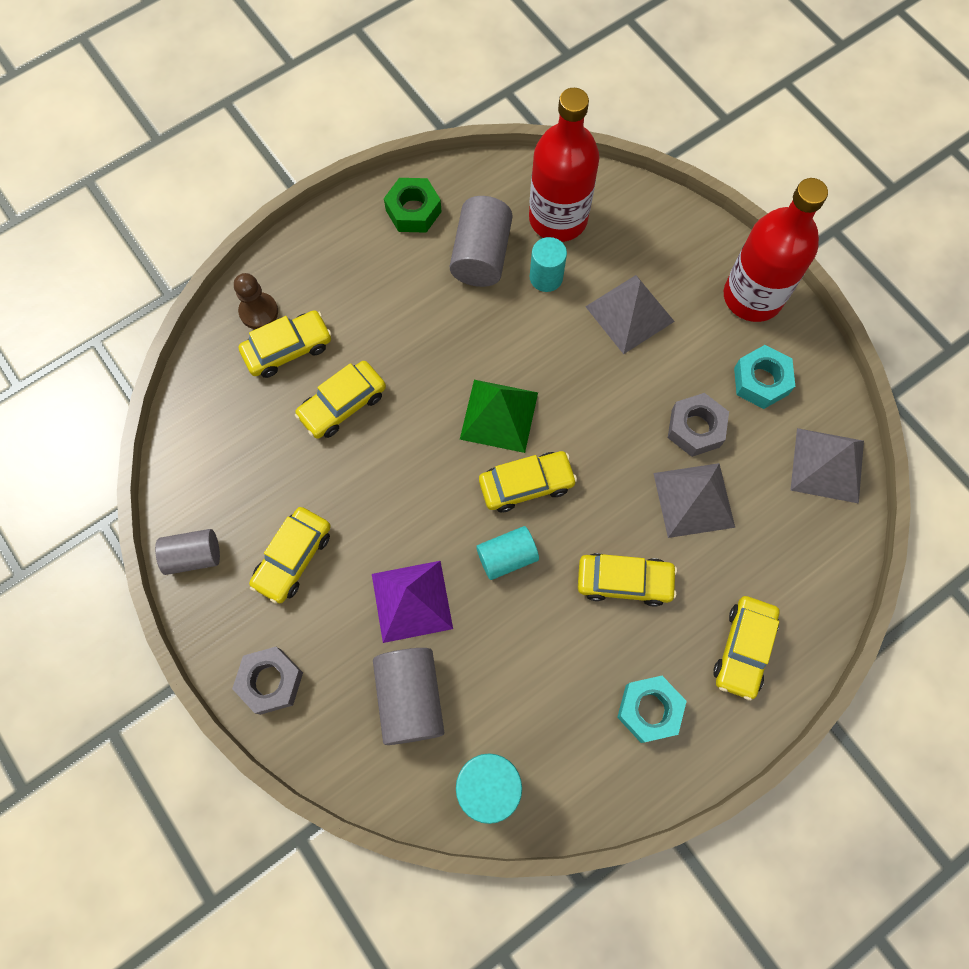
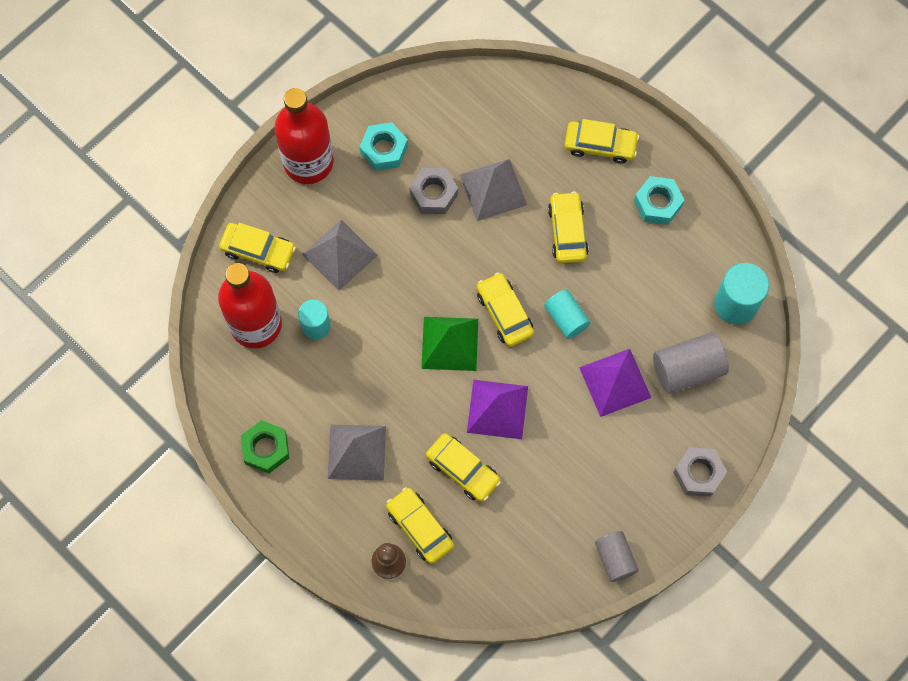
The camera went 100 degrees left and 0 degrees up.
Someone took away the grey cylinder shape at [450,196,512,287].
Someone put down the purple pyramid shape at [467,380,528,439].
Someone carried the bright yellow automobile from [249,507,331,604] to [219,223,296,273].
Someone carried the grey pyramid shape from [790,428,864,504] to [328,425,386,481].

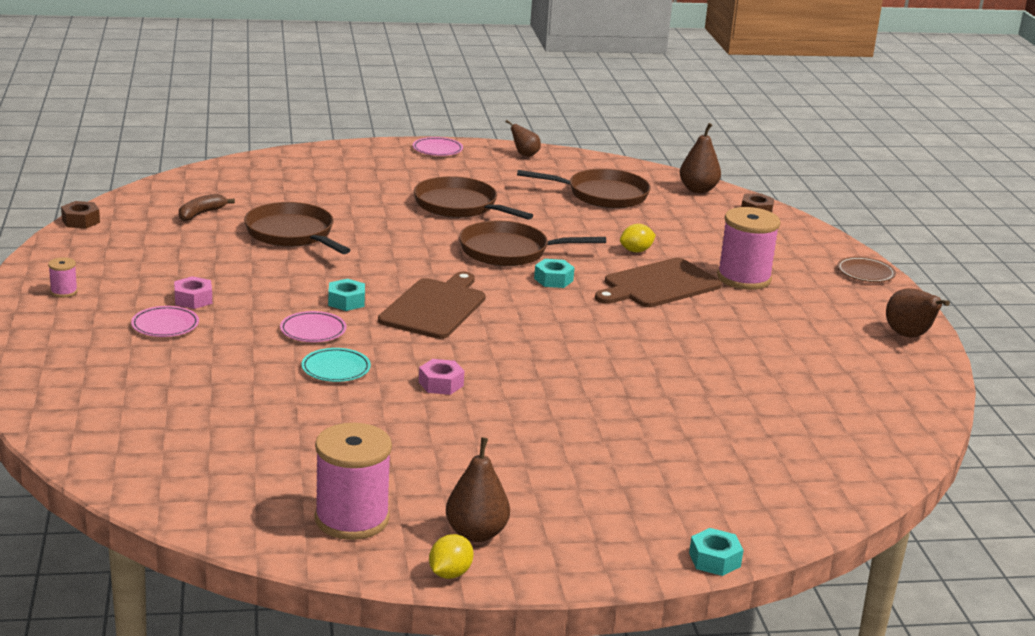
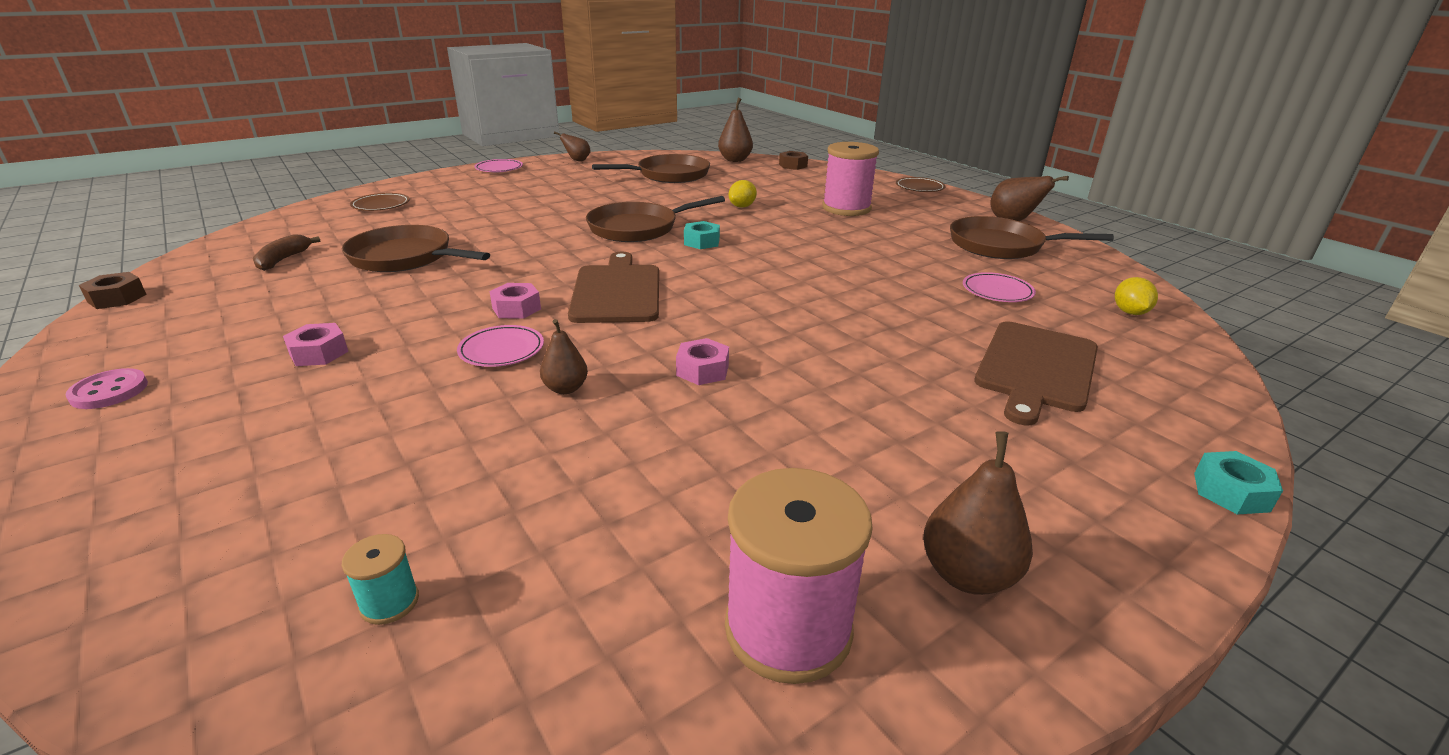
The camera went 25 degrees left and 5 degrees up.
Someone put down the turquoise bobbin at [342,534,419,625].
Someone put down the russet flat dish at [350,193,410,211].
Someone carried the rose-pink flat dish from [131,306,199,337] to [963,272,1036,302].
Someone carried the russet pan from [414,176,533,220] to [950,216,1114,259].
Someone carried the bright yellow toy lemon from [429,534,474,579] to [1115,277,1158,315].
Someone carried the russet bread board from [595,258,722,307] to [974,321,1098,426].
Someone swapped the rose-pink bobbin at [48,257,78,297] for the rose-pink sewing button at [65,368,148,409].
Someone swapped the turquoise flat dish at [301,348,371,382] for the russet pear at [540,319,588,394].
Someone repainted the turquoise nut at [328,279,365,311], which became the rose-pink nut at [489,283,541,319].

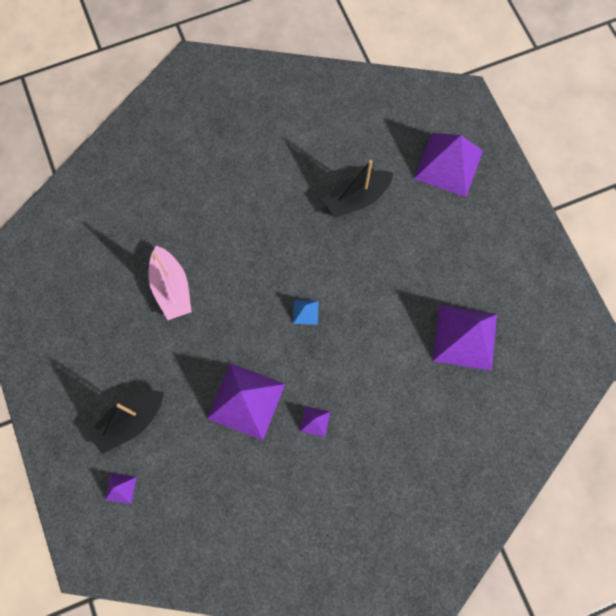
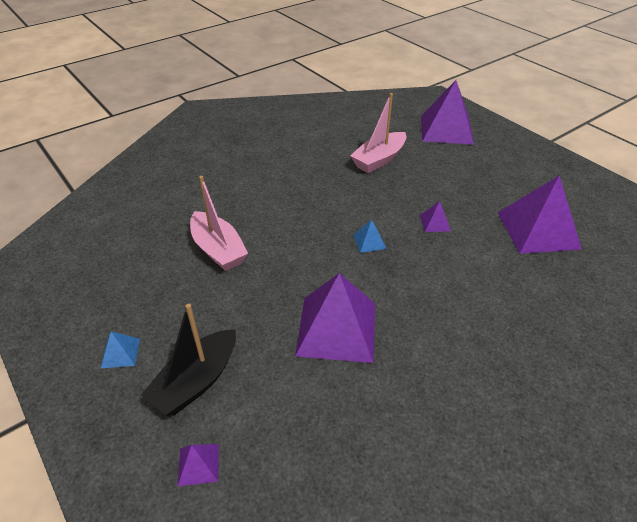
The camera went 15 degrees left and 30 degrees down.
Someone put down the blue pyramid shape at [100,331,140,369].
Someone carried the purple pyramid shape from [300,406,330,437] to [420,201,451,232].
Someone repainted the black toy boat at [323,160,393,218], which became the rose-pink toy boat at [350,93,406,173].

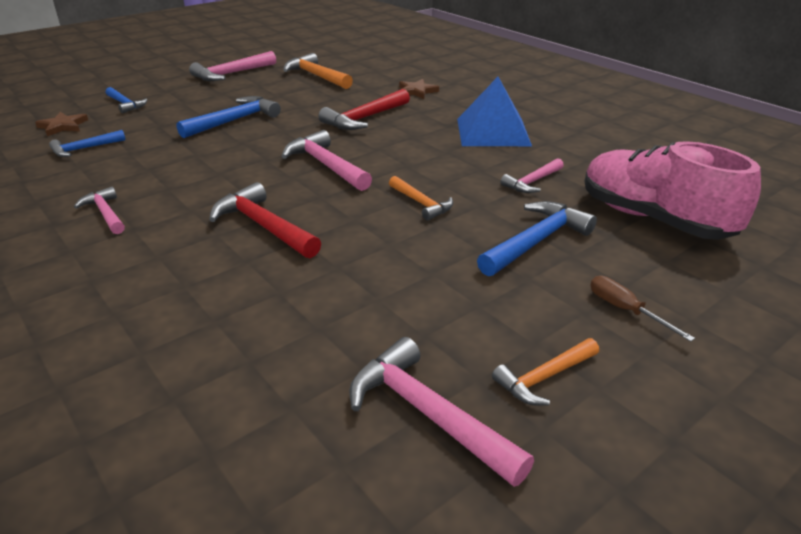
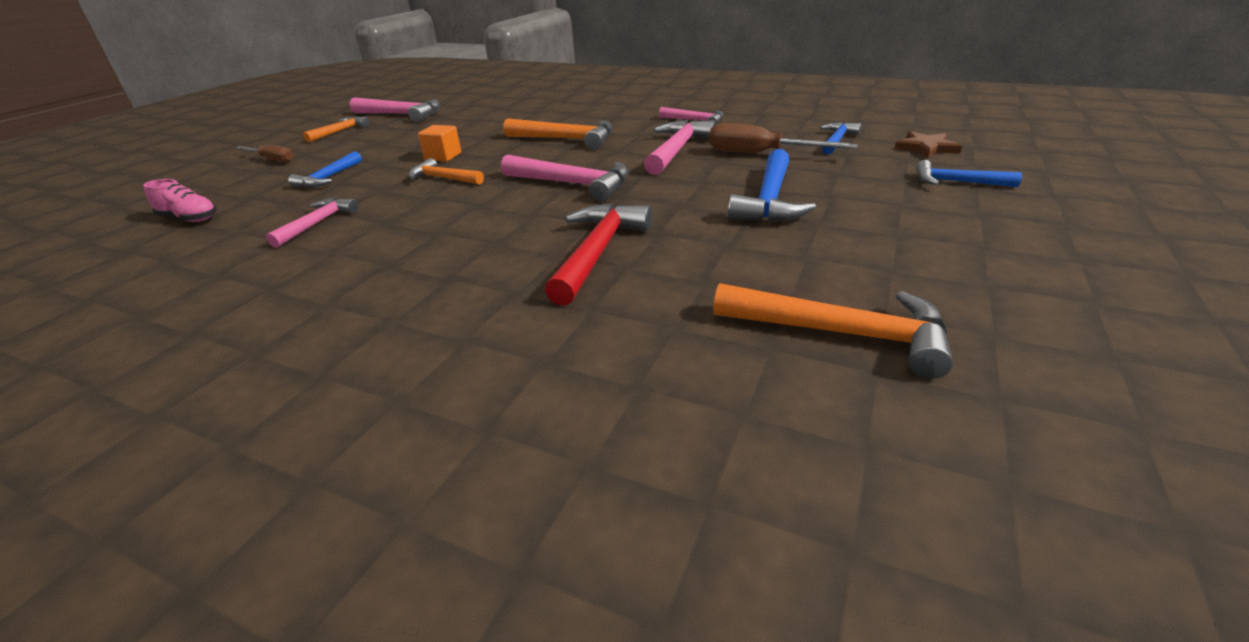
The camera went 155 degrees right and 0 degrees up.
Someone took away the russet star at [399,79,439,99].
Someone took away the blue pyramid shape at [457,77,532,146].
Someone put down the orange-coloured block at [418,125,461,162].
Someone put down the russet screwdriver at [709,123,857,153].
Someone carried the rose-pink claw hammer from [189,51,276,81] to [644,120,716,175].
Someone repainted the scarlet claw hammer at [209,182,321,258], which became the orange-coloured claw hammer at [503,118,613,150].
Someone scaled the blue claw hammer at [477,201,597,276] by 0.62.
Someone scaled the rose-pink shoe at [585,141,761,240] by 0.41.

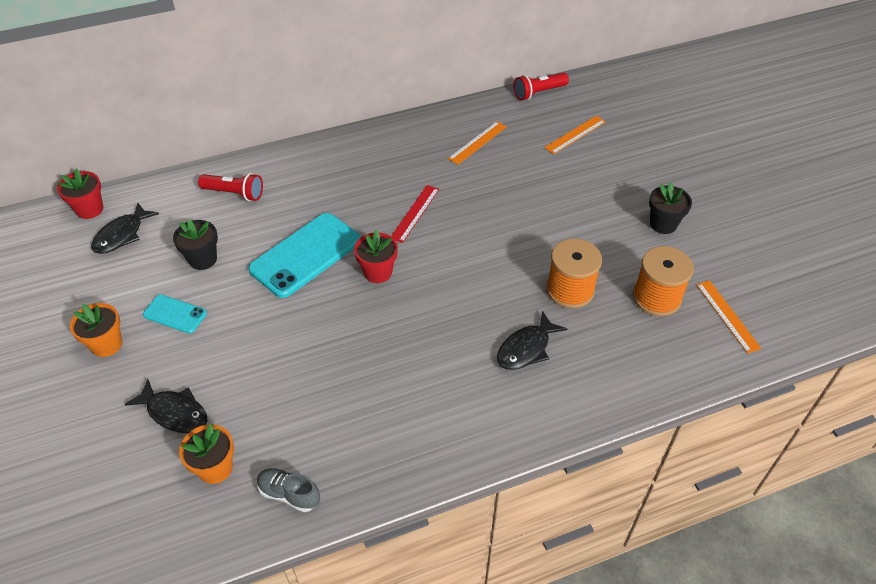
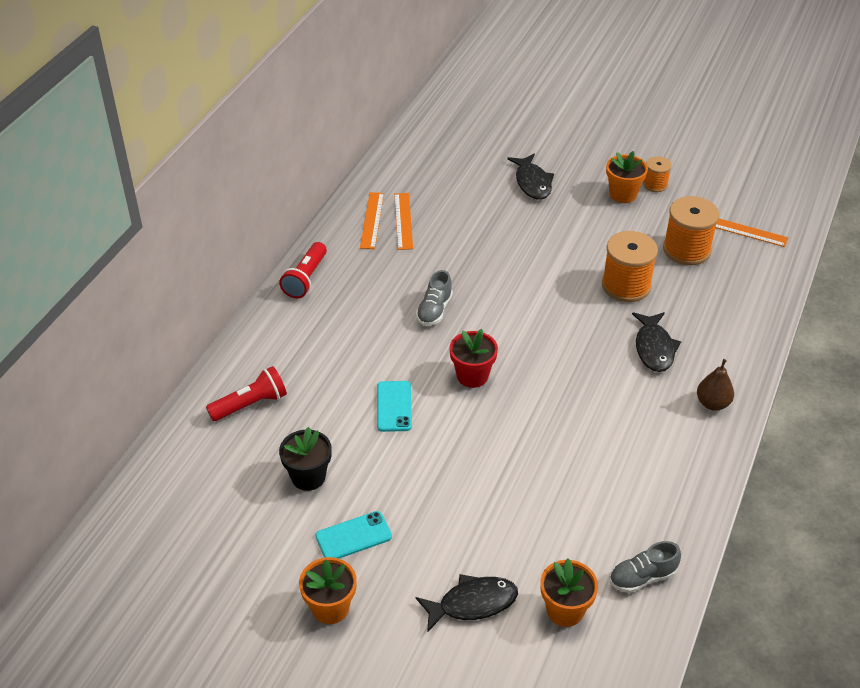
The camera went 45 degrees left and 5 degrees down.
Someone took away the scarlet plant pot at [57,168,103,219].
Someone put down the orange-coloured bobbin at [643,156,672,192].
Someone put down the russet pear at [697,359,734,411].
Someone carried the black fish from [91,202,159,254] to [508,154,554,200].
Someone carried the scarlet flashlight from [514,73,569,100] to [279,242,327,298].
Someone carried the orange-coloured ruler from [544,116,606,154] to [360,192,384,249].
Someone swapped the scarlet ruler at [391,185,439,243] for the grey shoe at [416,270,453,326].
Someone repainted the black plant pot at [649,182,692,234], which became the orange-coloured plant pot at [606,151,648,203].
Someone scaled the turquoise phone at [248,213,361,298] by 0.51.

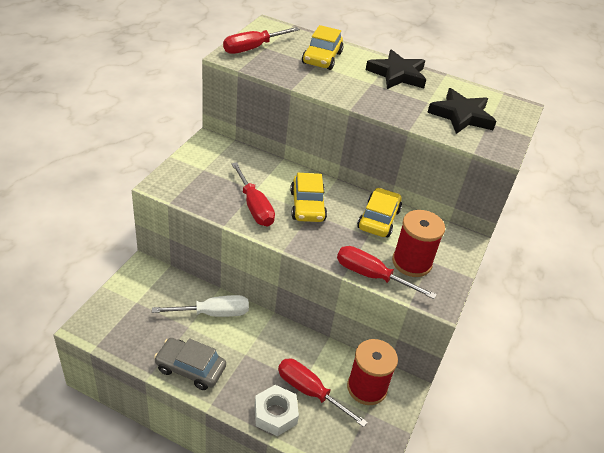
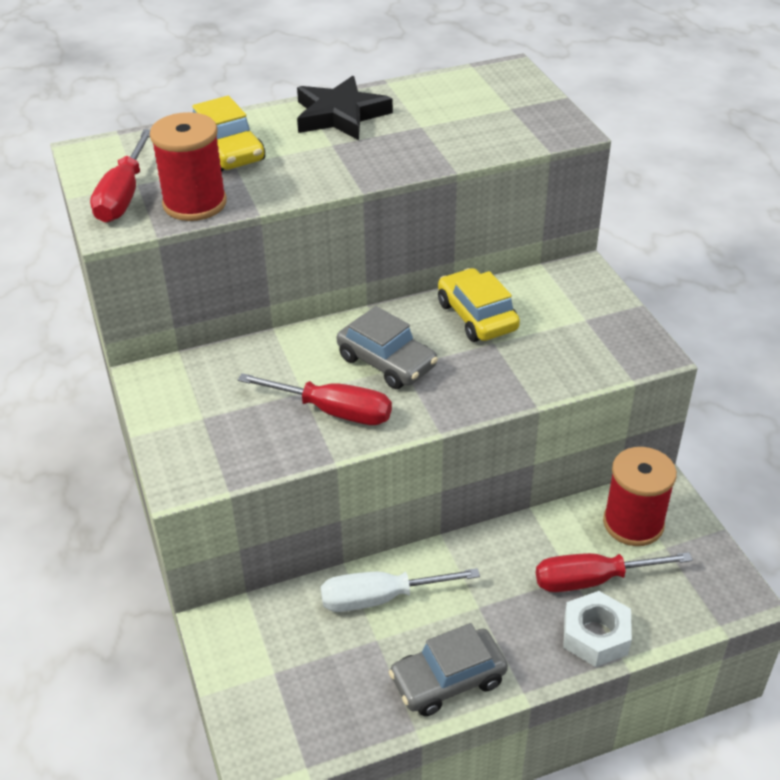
The camera went 40 degrees left and 0 degrees up.
Someone took away the scarlet screwdriver at [337,246,437,299].
Someone took away the black star at [427,88,497,134].
Someone carried the scarlet bobbin from [392,210,445,277] to [150,112,227,221].
Someone repainted the bright yellow automobile at [290,173,327,222], which became the grey automobile at [337,306,438,389].
Someone rotated the snow-white screwdriver at [152,295,249,317] by 135 degrees counterclockwise.

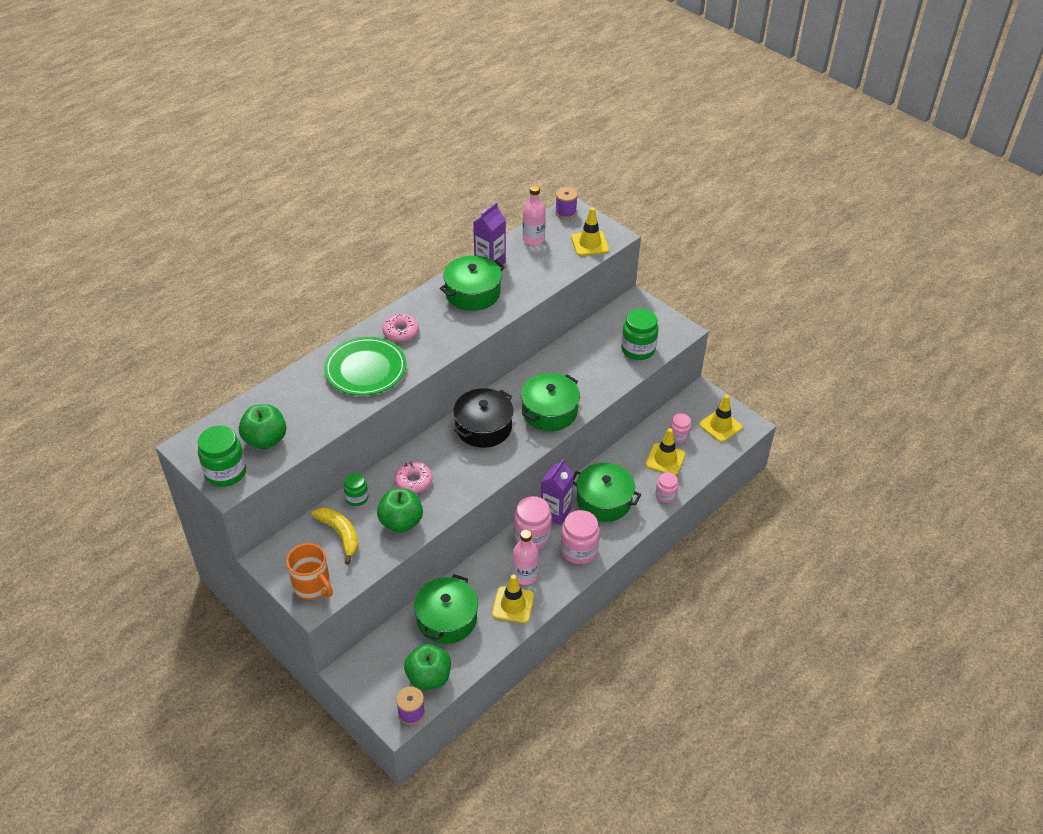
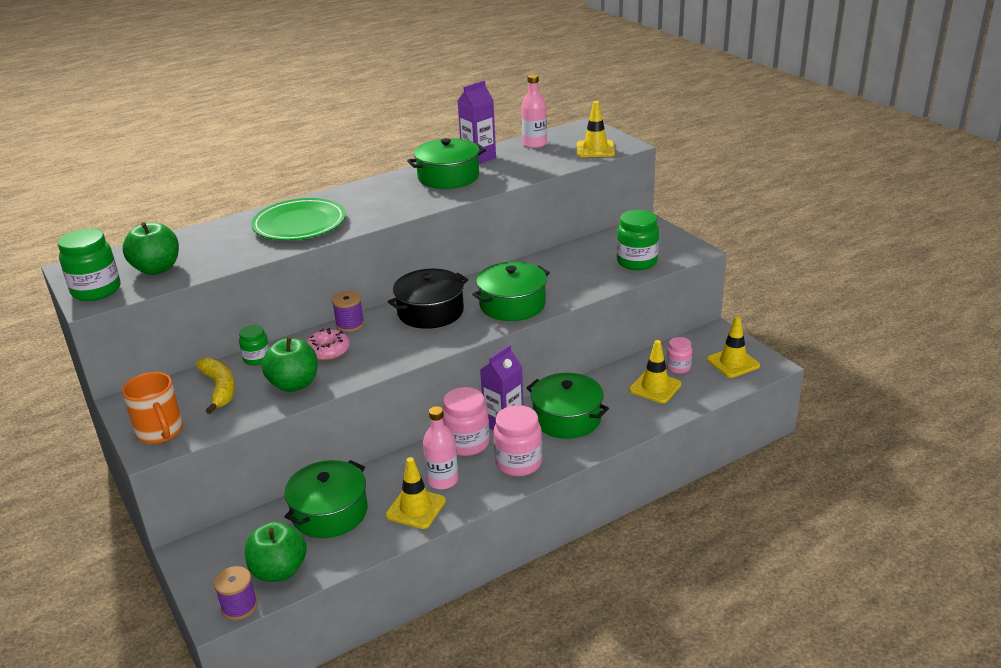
The camera went 15 degrees right and 15 degrees down.
Someone took away the rose-pink glazed donut at [382,313,419,342].
Someone took away the rose-pink jam jar at [655,472,678,503].
Someone carried the purple bobbin from [555,187,578,219] to [332,291,364,332].

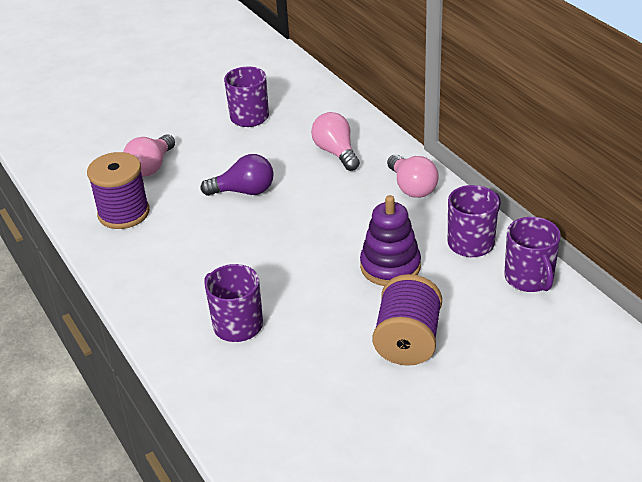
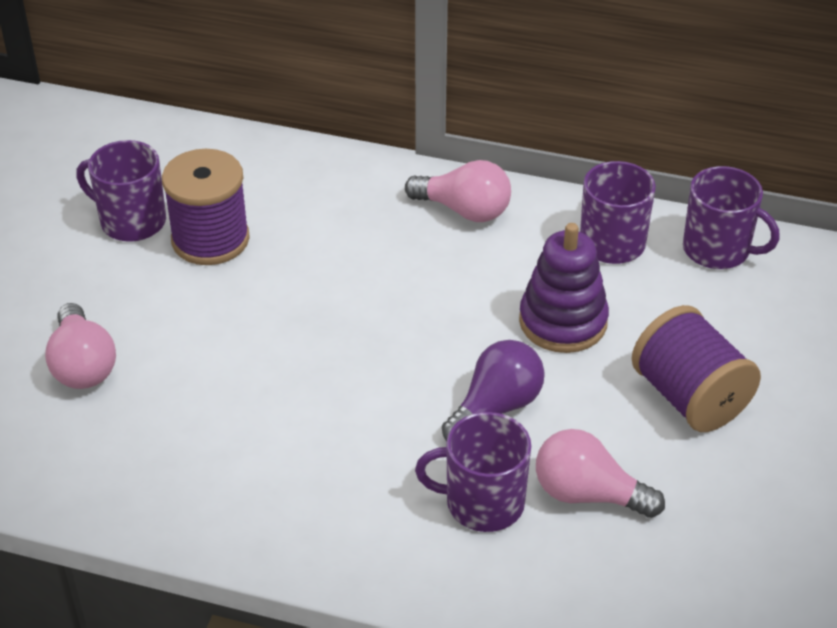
The camera went 45 degrees left and 5 degrees up.
Someone carried the purple bobbin from [87,152,150,229] to [162,149,250,265].
Someone carried the purple light bulb from [201,154,274,196] to [442,340,545,441].
Someone carried the rose-pink light bulb from [311,112,360,171] to [536,429,665,518].

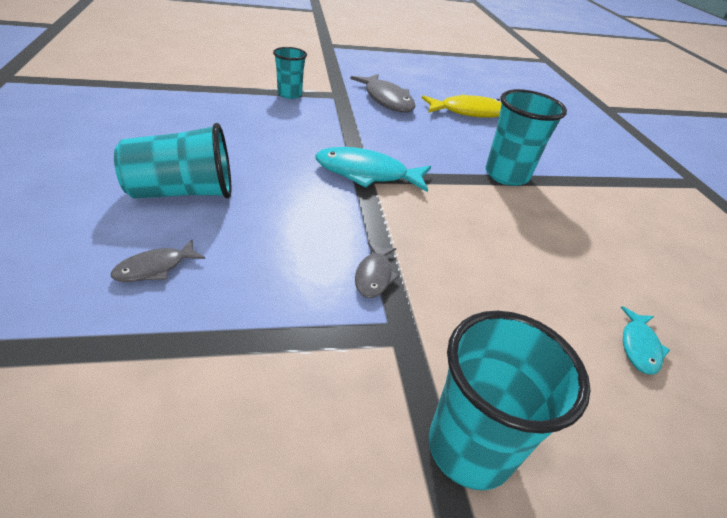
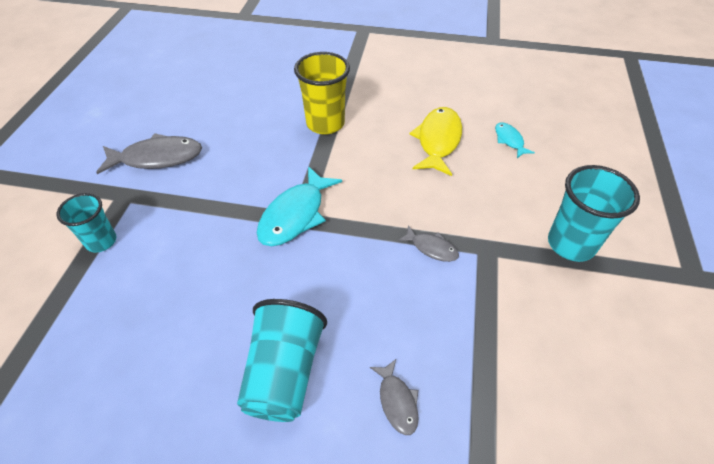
The camera went 65 degrees left and 10 degrees up.
Someone carried the bright yellow fish from [422,94,502,118] to [409,107,462,176].
Someone repainted the turquoise cup at [486,89,567,186], which became the bright yellow cup at [294,52,350,134].
Someone rotated the turquoise fish at [621,306,670,375] by 150 degrees counterclockwise.

